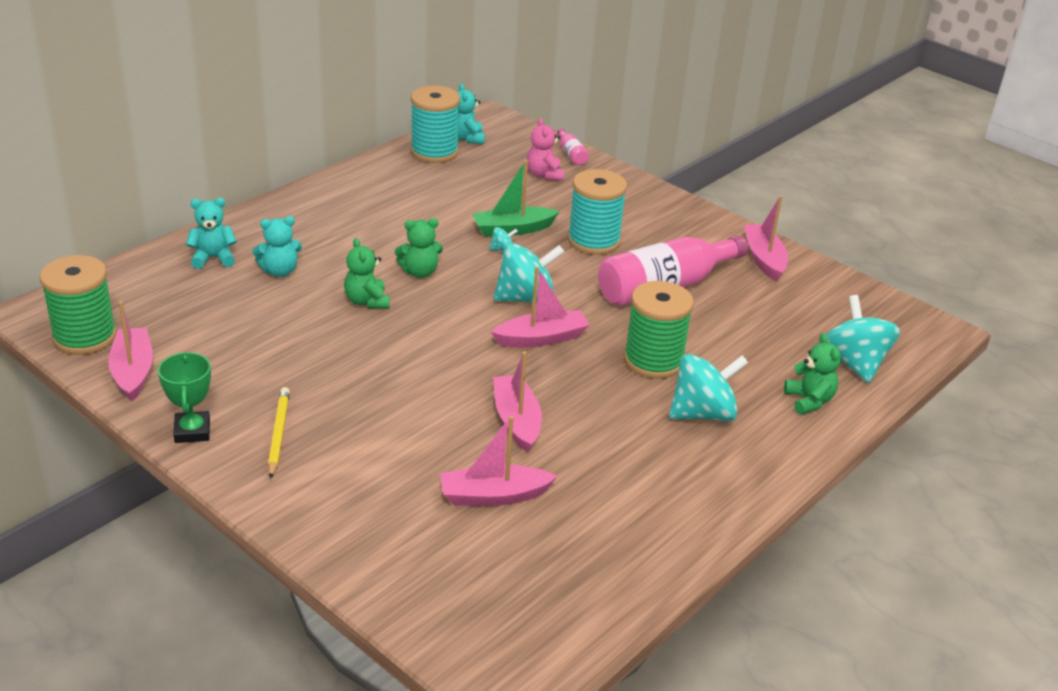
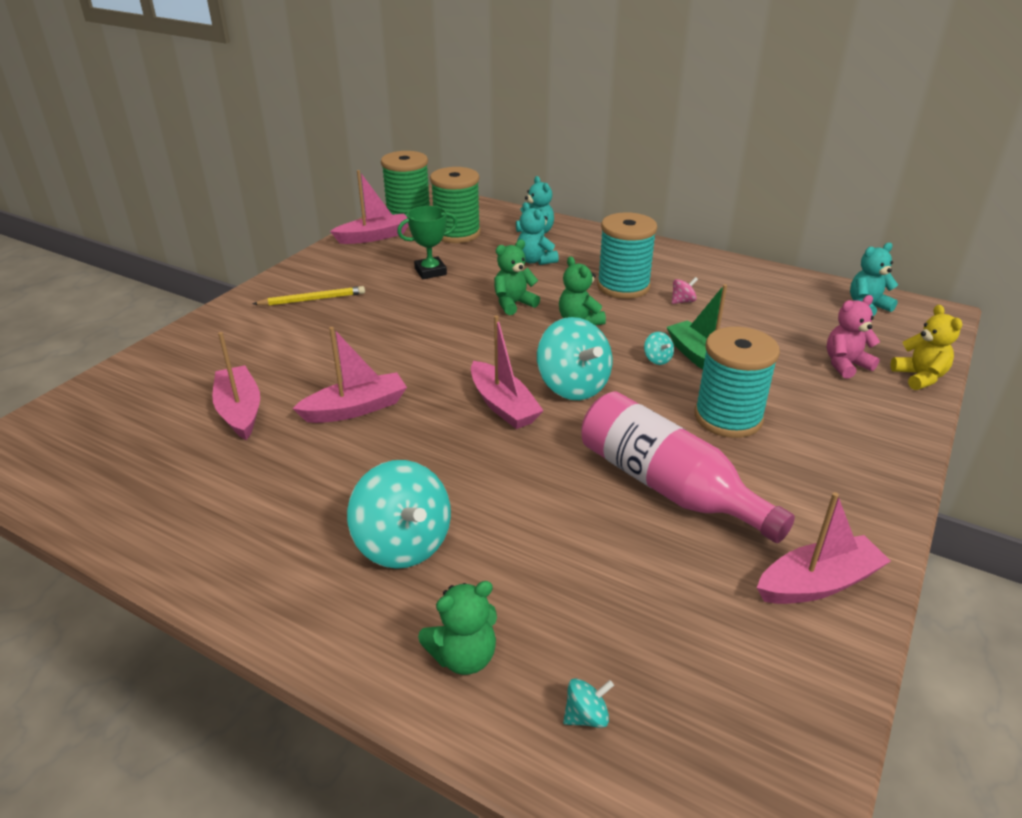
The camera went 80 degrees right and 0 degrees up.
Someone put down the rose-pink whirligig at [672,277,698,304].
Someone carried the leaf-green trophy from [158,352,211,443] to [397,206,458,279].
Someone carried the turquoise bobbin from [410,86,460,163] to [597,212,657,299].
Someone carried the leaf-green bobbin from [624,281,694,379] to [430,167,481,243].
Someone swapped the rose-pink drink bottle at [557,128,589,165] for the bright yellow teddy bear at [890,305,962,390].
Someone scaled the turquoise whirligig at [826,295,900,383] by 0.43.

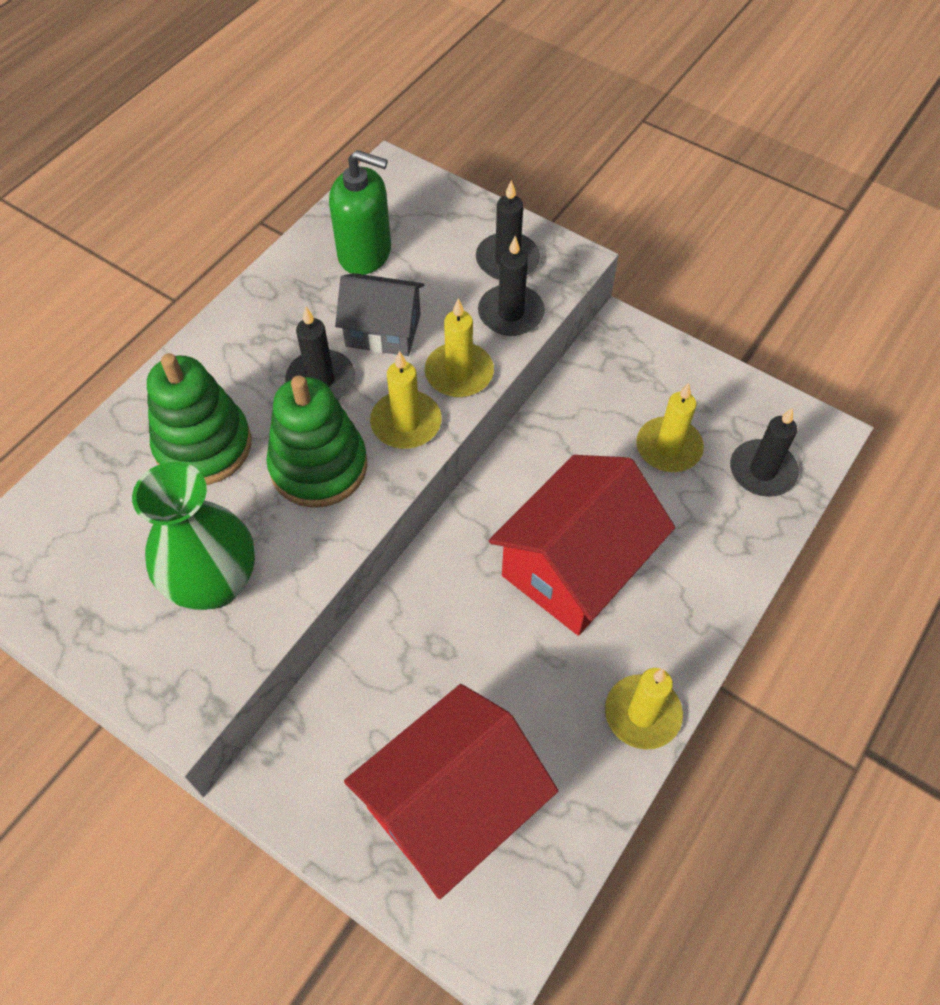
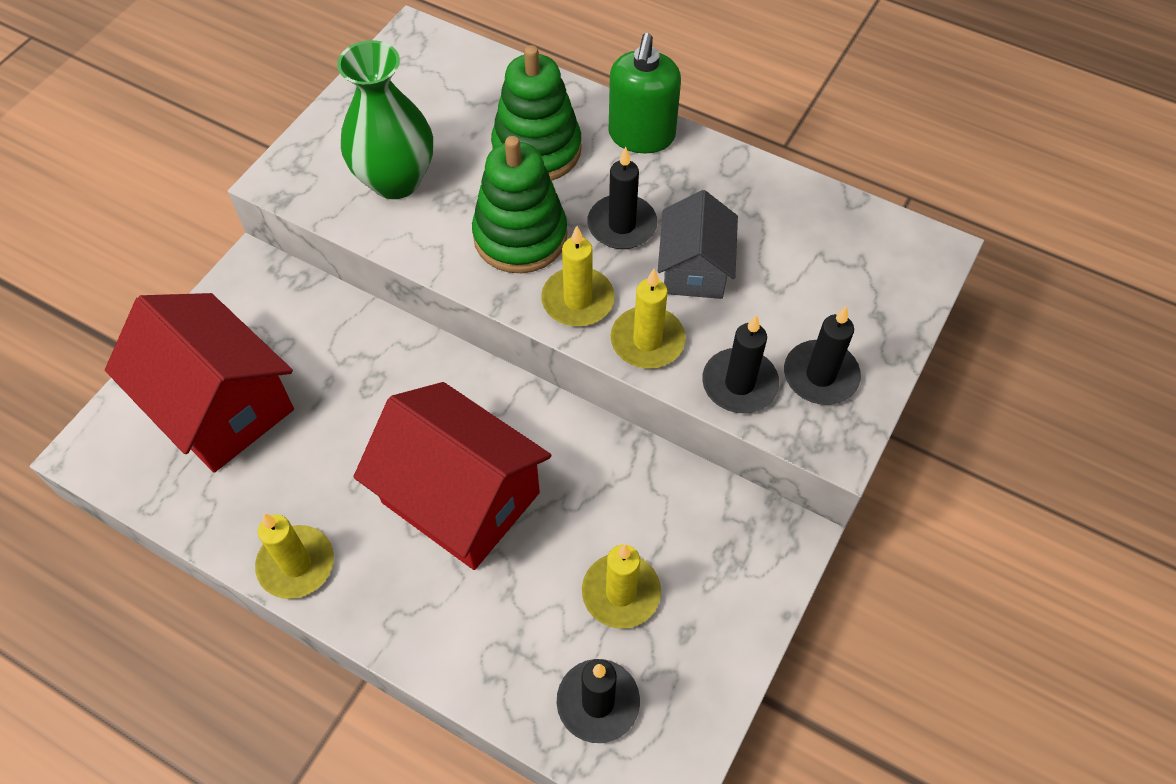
The camera went 85 degrees right and 0 degrees up.
Someone carried the leaf-green soap dispenser from [329,150,391,275] to [609,33,681,153].

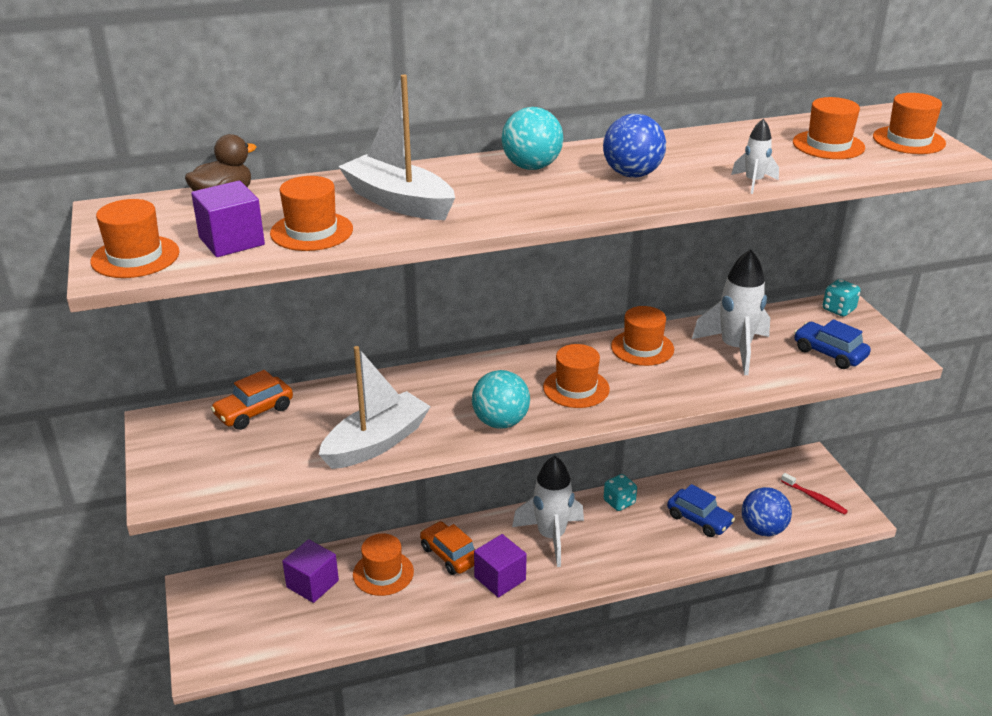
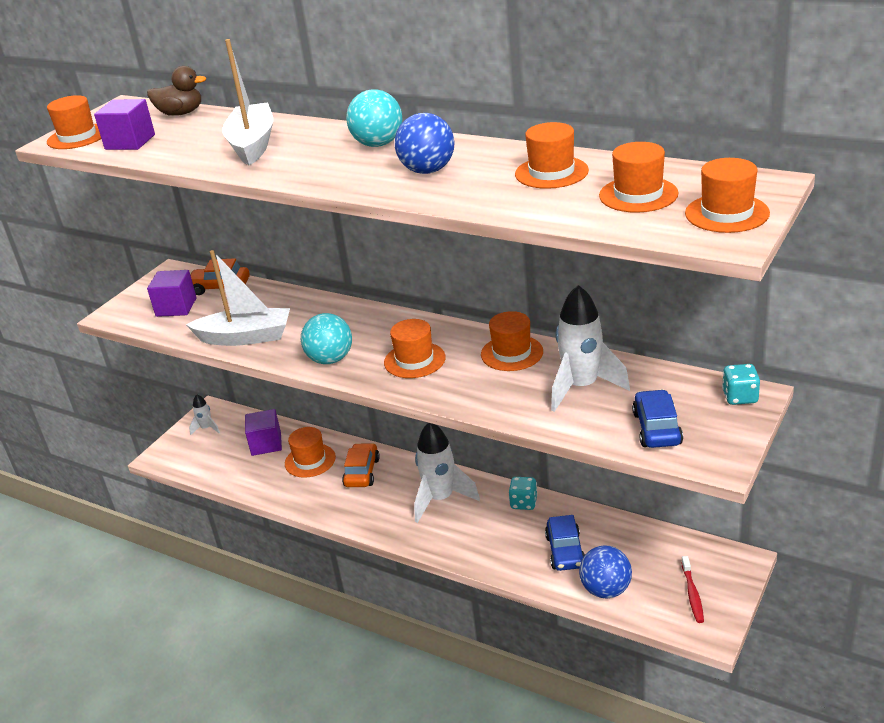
The camera went 50 degrees right and 0 degrees up.
Someone carried the orange-coloured hat from [270,176,353,251] to [515,122,589,189].
Someone carried the purple block from [474,534,527,597] to [147,270,197,317].
Someone carried the snow-white spaceship from [731,119,779,194] to [189,394,220,435].

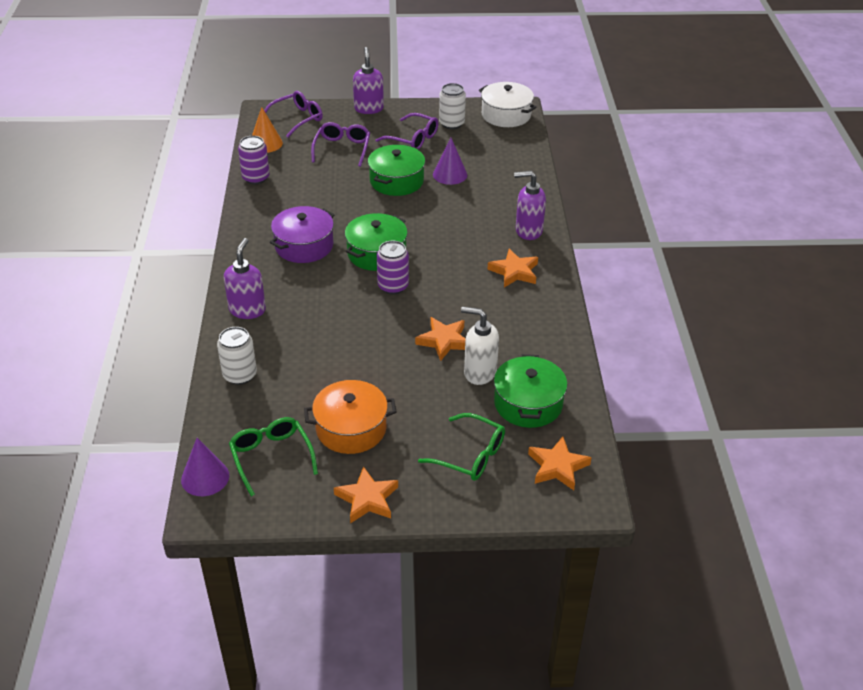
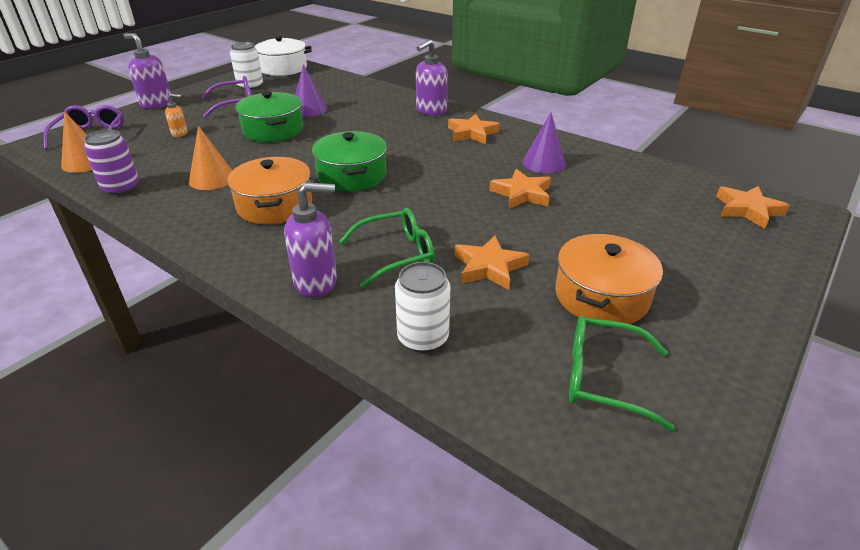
The camera went 50 degrees left and 5 degrees down.
Someone took away the purple can at [377,241,409,294].
Someone took away the snow-white soap dispenser at [461,307,499,385].
Someone took away the leaf-green pot at [494,354,568,428].
Someone put down the orange-coloured cone at [189,126,232,190].
Someone carried the purple cone from [181,438,229,496] to [523,112,566,173].
Someone carried the orange-coloured star from [334,466,398,524] to [455,236,529,290].
Someone carried the leaf-green eyeglasses from [418,413,505,481] to [339,208,435,288].
Someone swapped the purple eyeglasses at [311,122,370,167] for the orange-coloured soap dispenser at [165,94,188,137].
Someone repainted the purple pot at [270,206,335,263], which became the orange-coloured pot at [227,157,312,224].
Someone rotated the purple soap dispenser at [224,238,266,319] by 120 degrees clockwise.

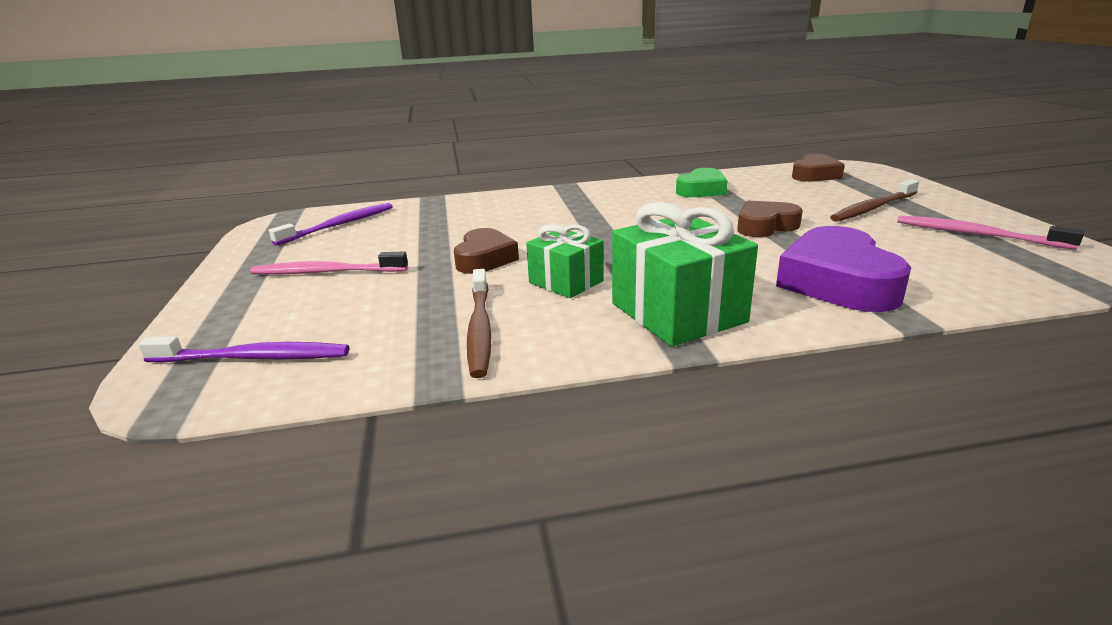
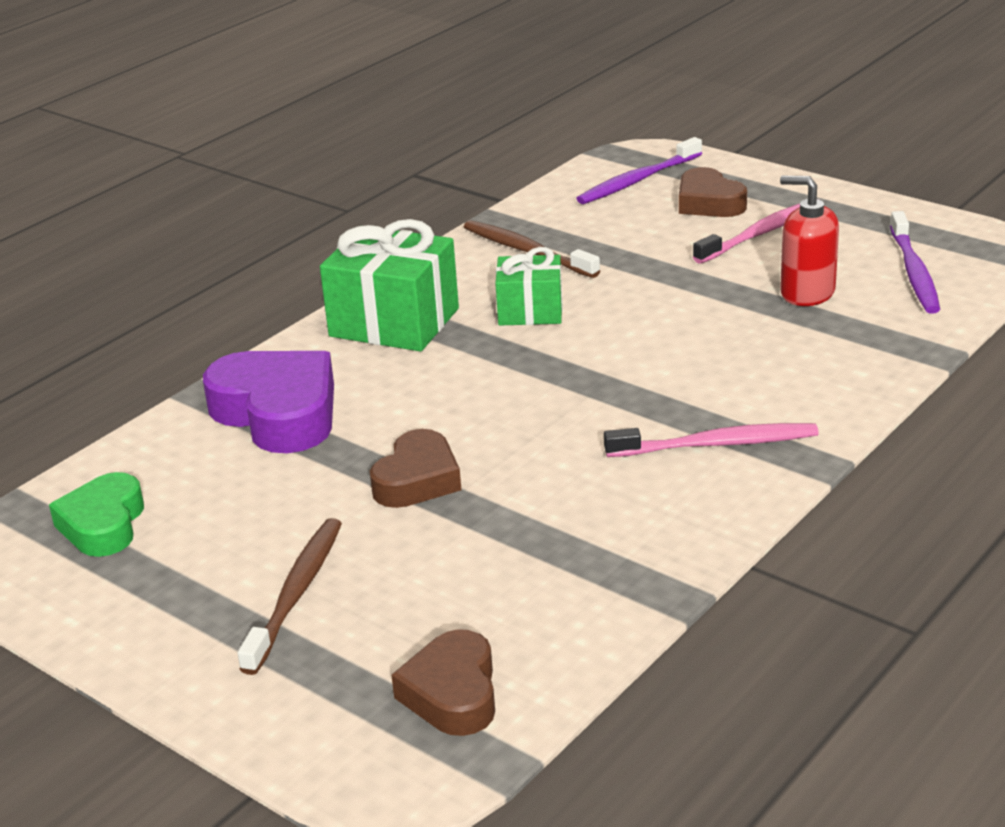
The camera went 140 degrees right and 5 degrees up.
Someone put down the scarlet soap dispenser at [780,176,839,306].
Someone carried the russet heart from [454,228,519,274] to [679,167,747,217].
Someone carried the leaf-green heart from [676,168,728,197] to [49,472,144,557].
Someone carried the rose-pink tooth brush from [897,215,1084,250] to [604,423,819,457].

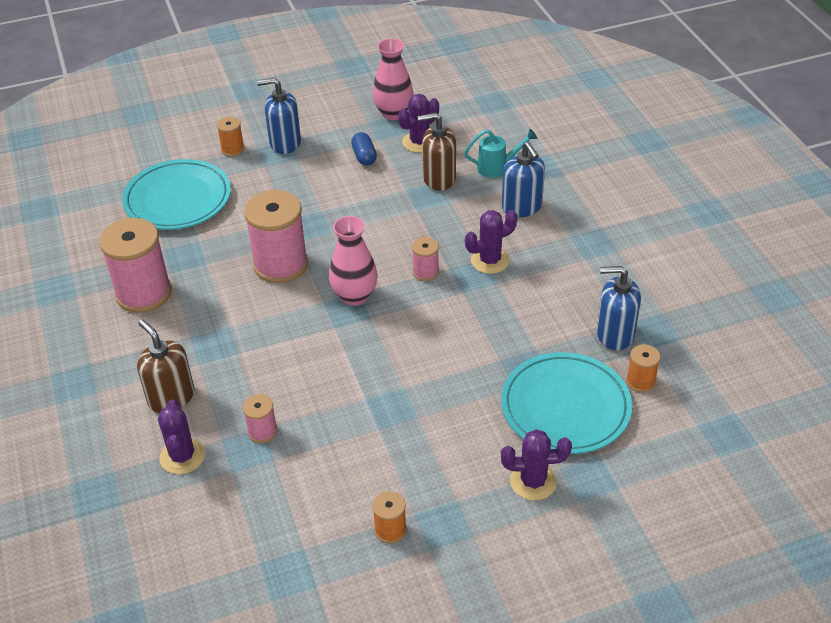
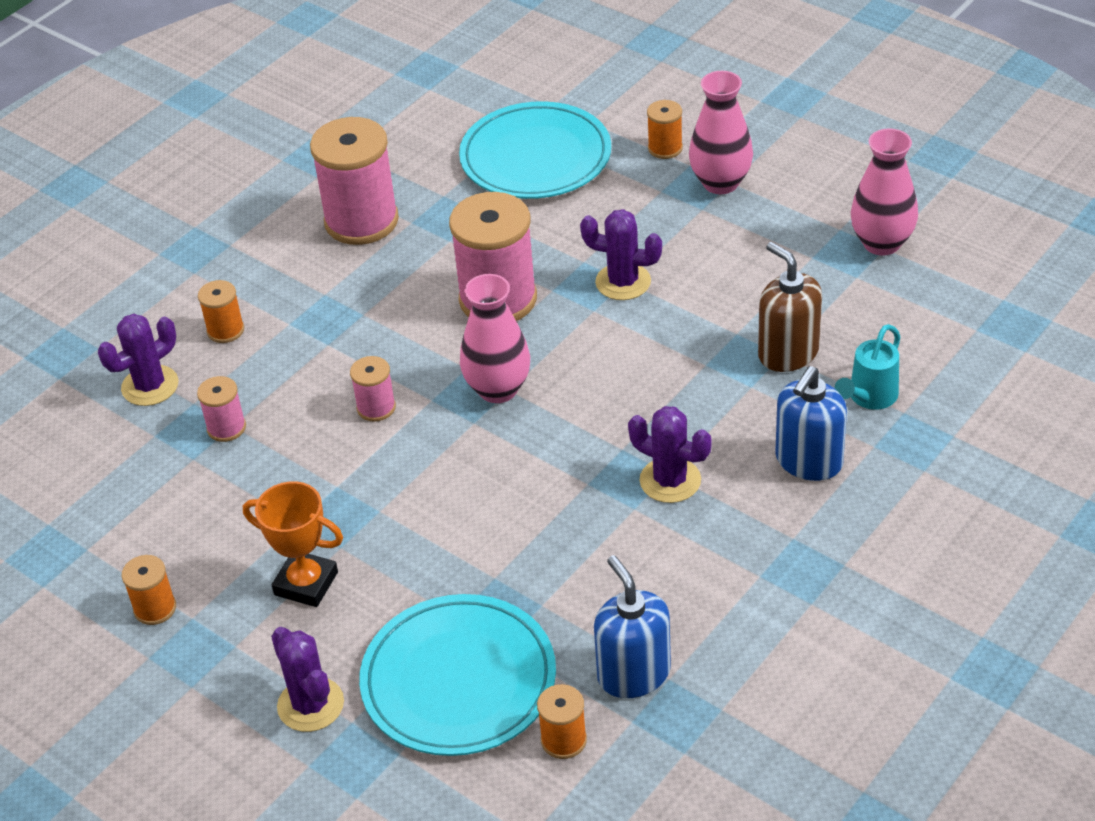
The camera went 60 degrees right and 0 degrees up.
Someone took away the blue pill at [351,132,377,166].
Someone put down the orange-coloured trophy at [243,481,343,607].
Someone carried the purple cactus from [398,94,439,153] to [580,209,662,300].
Someone carried the rose-pink bobbin from [412,237,439,281] to [350,356,396,422].
Someone swapped the russet soap dispenser at [137,319,195,413] for the orange-coloured bobbin at [198,280,244,343].
Someone swapped the blue soap dispenser at [257,77,301,154] for the rose-pink tall vase at [689,71,753,194].
Someone rotated the turquoise watering pot at [464,129,537,178] by 75 degrees clockwise.

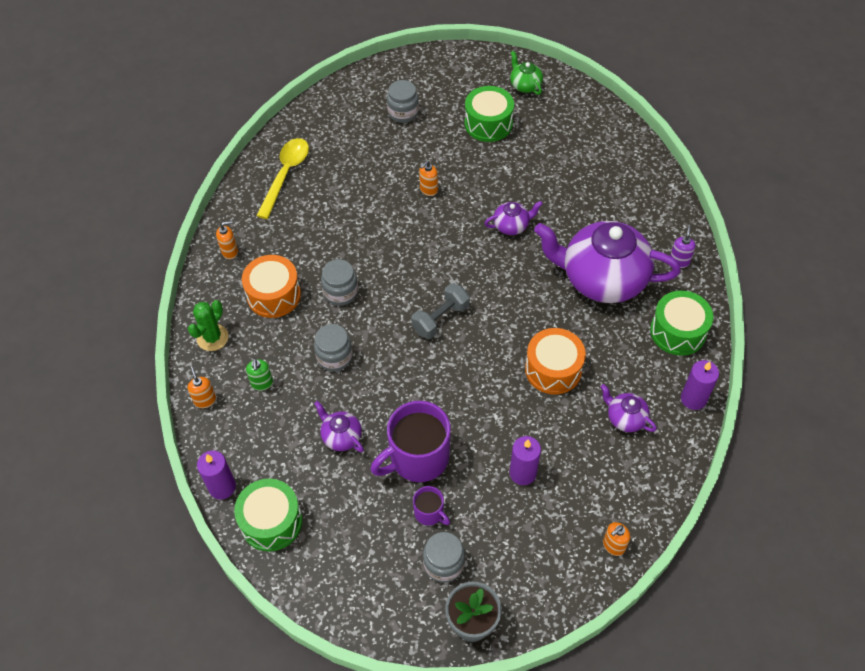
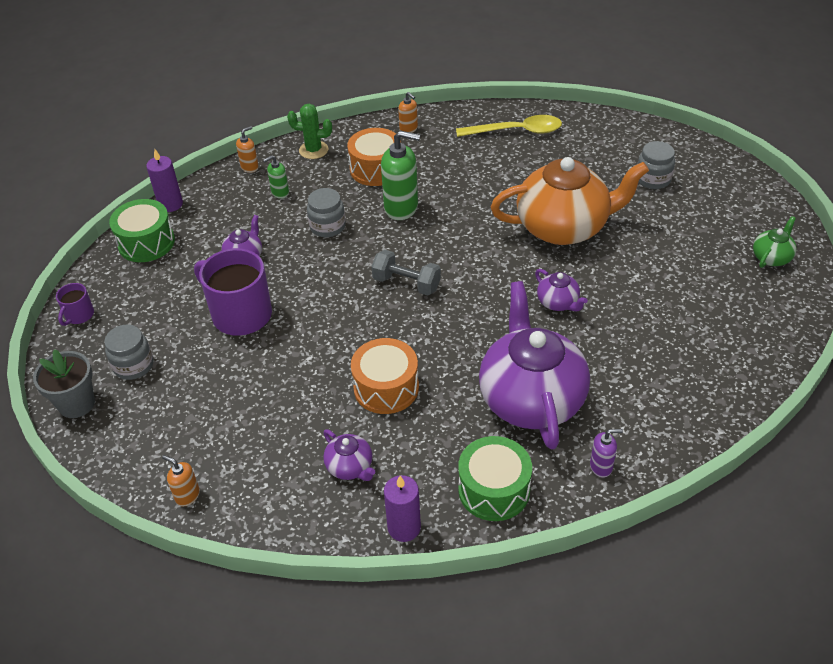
The camera went 70 degrees right and 10 degrees down.
Someone took away the leaf-green toy drum at [465,86,514,142].
Someone took away the purple pillar candle at [509,436,541,485].
Someone carried the purple tea mug from [413,486,450,526] to [56,283,94,326].
Someone swapped the grey jam jar at [321,259,358,306] for the leaf-green soap dispenser at [381,130,420,220].
Someone swapped the orange-coloured soap dispenser at [419,161,438,196] for the orange-coloured tea pot at [491,157,649,245].
Someone rotated the purple tea pot at [600,384,657,432] by 120 degrees clockwise.

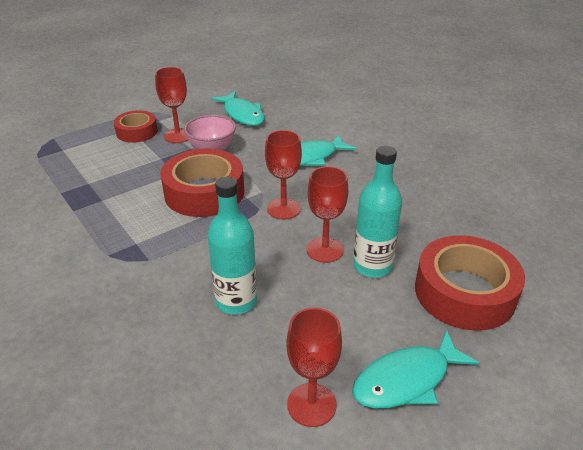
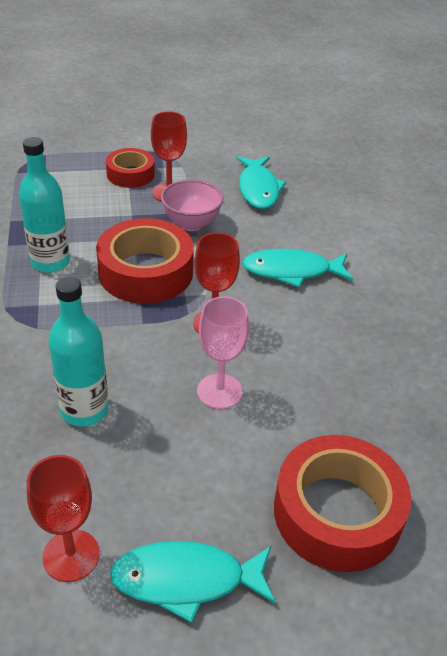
The camera went 25 degrees right and 5 degrees up.
Someone carried the turquoise drink bottle from [353,146,402,278] to [19,137,70,273].
Someone repainted the scarlet chalice at [307,166,348,263], which became the rose-pink chalice at [197,296,249,409].

